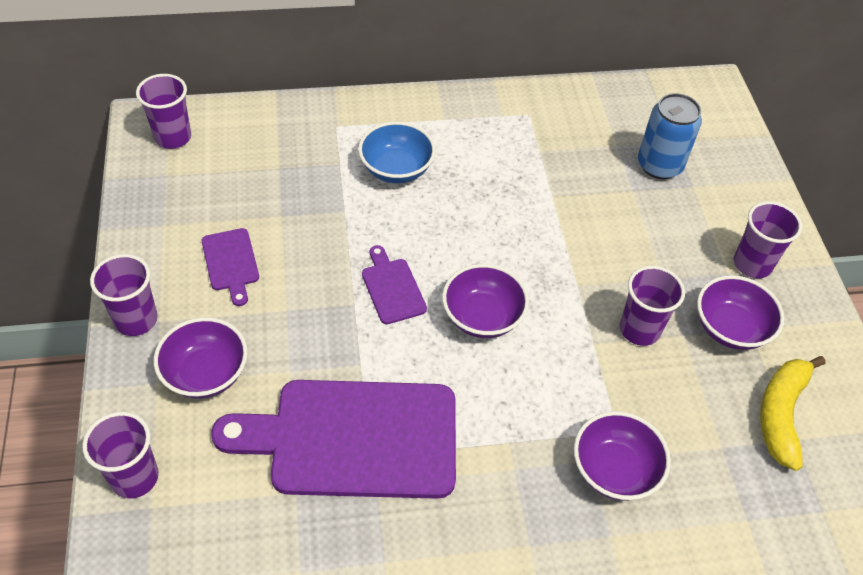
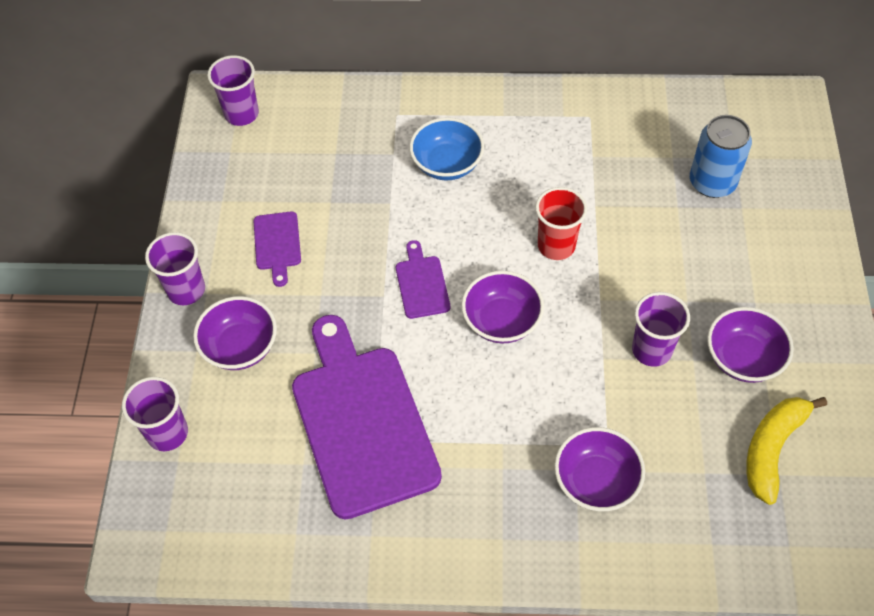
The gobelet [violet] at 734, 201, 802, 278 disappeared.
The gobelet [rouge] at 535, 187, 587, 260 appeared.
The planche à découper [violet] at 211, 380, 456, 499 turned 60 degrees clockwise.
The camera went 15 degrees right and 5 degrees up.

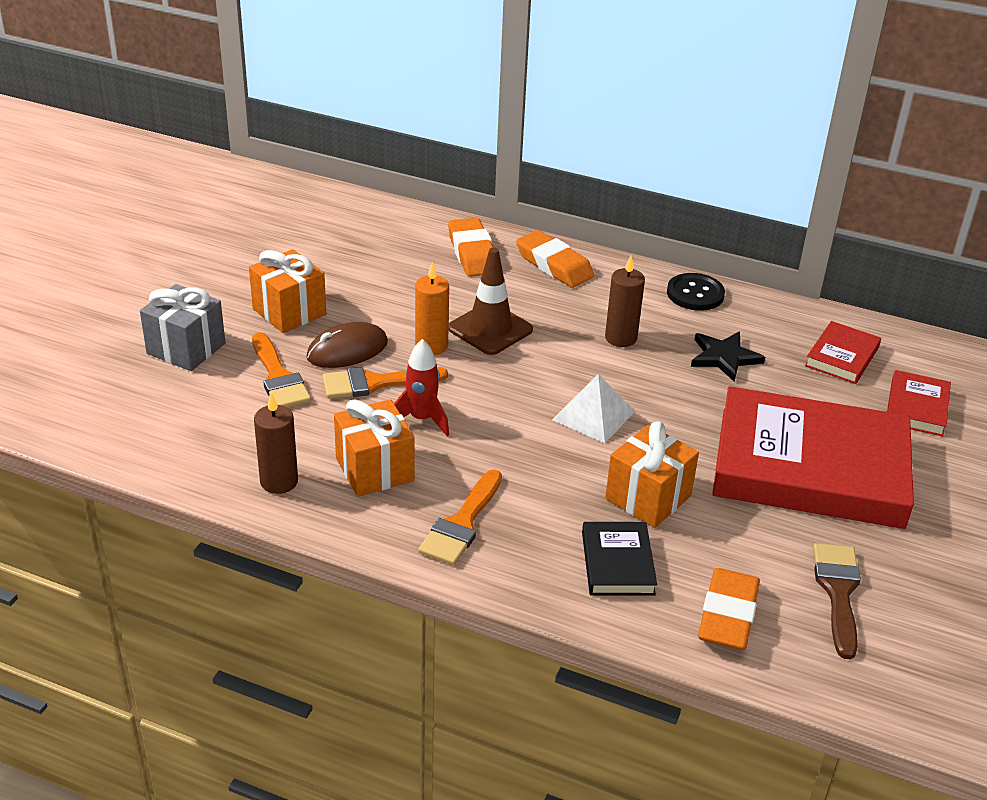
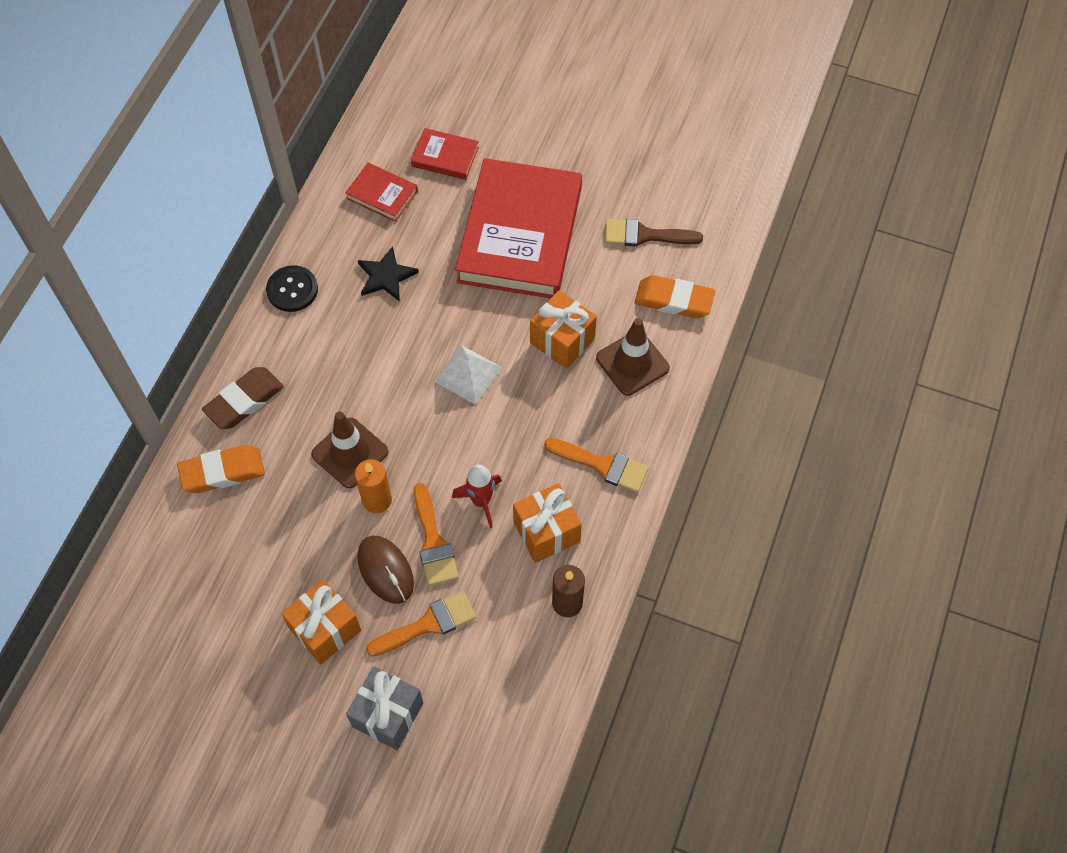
The bougie [marron] at 605, 256, 645, 347 disappeared.
The livre [noir] at 582, 522, 657, 595 was replaced by the cône de chantier [marron] at 596, 318, 670, 396.
The gomme [orange] at 516, 230, 594, 288 became the gomme [marron] at 202, 367, 284, 429.
The camera went 90 degrees left and 25 degrees up.

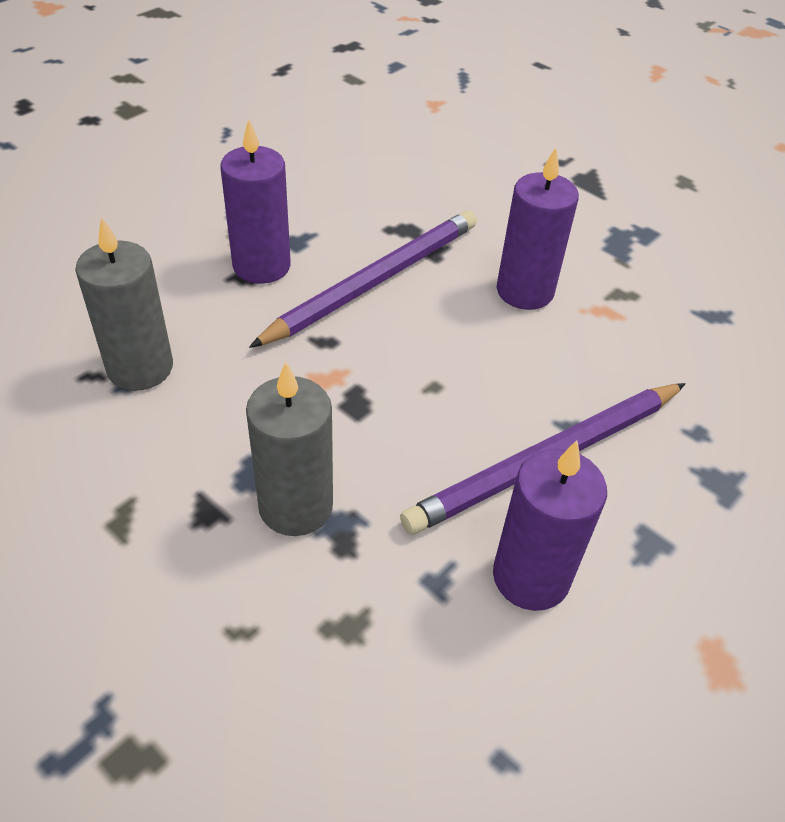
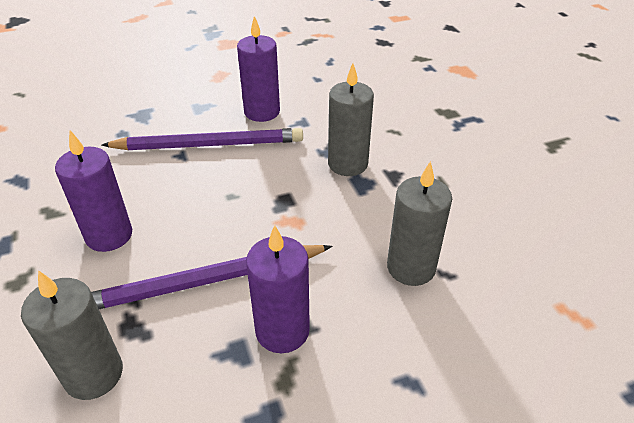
The bougie [gris] at 21, 270, 123, 400 appeared.
The camera went 150 degrees left and 5 degrees down.

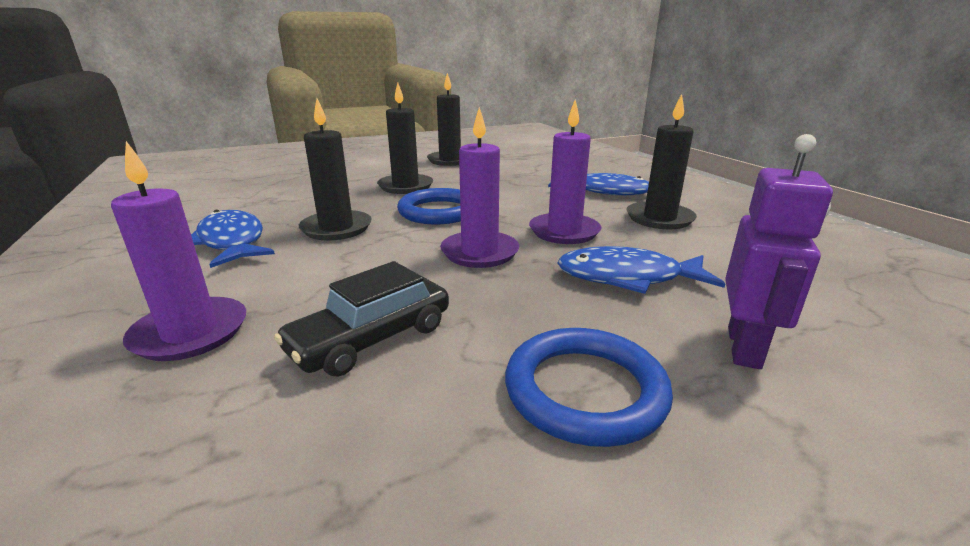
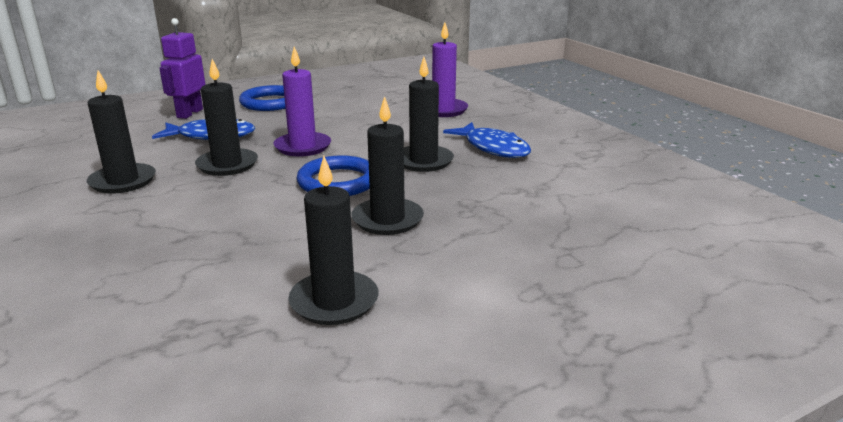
The voiture [noir] at 274, 261, 449, 377 disappeared.
The poisson [bleu] at 548, 173, 649, 195 disappeared.
The bougie [violet] at 529, 99, 602, 244 became the bougie [noir] at 195, 59, 258, 176.
The camera went 175 degrees right and 0 degrees up.

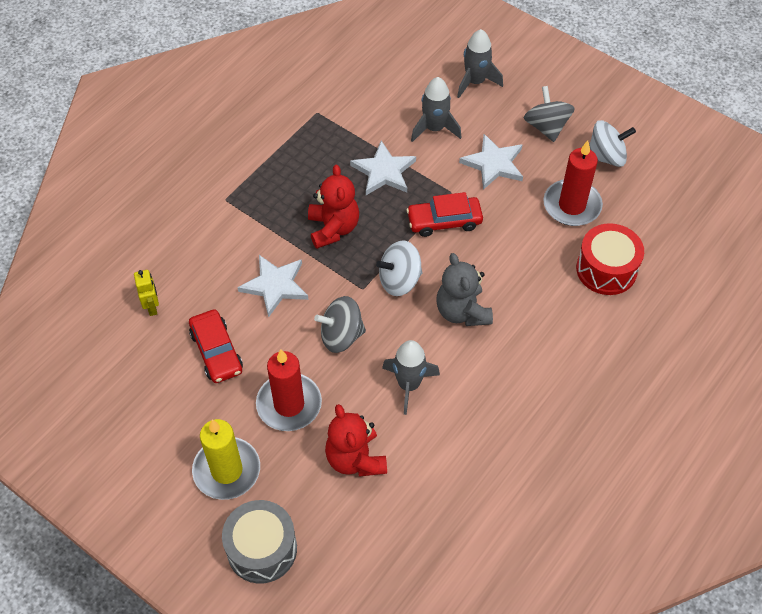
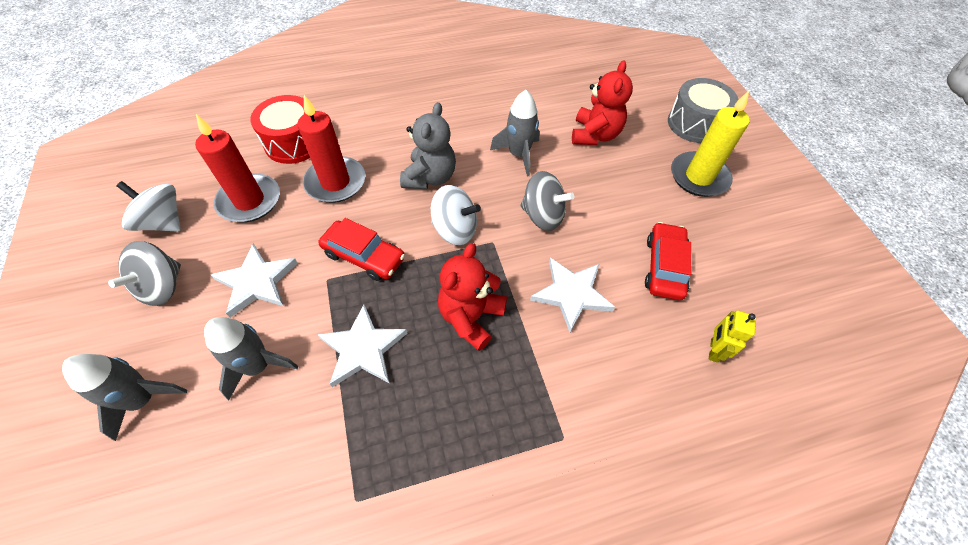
The bougie [rouge] moved from 256, 349, 322, 431 to 297, 95, 365, 203.
The camera went 145 degrees left and 0 degrees up.

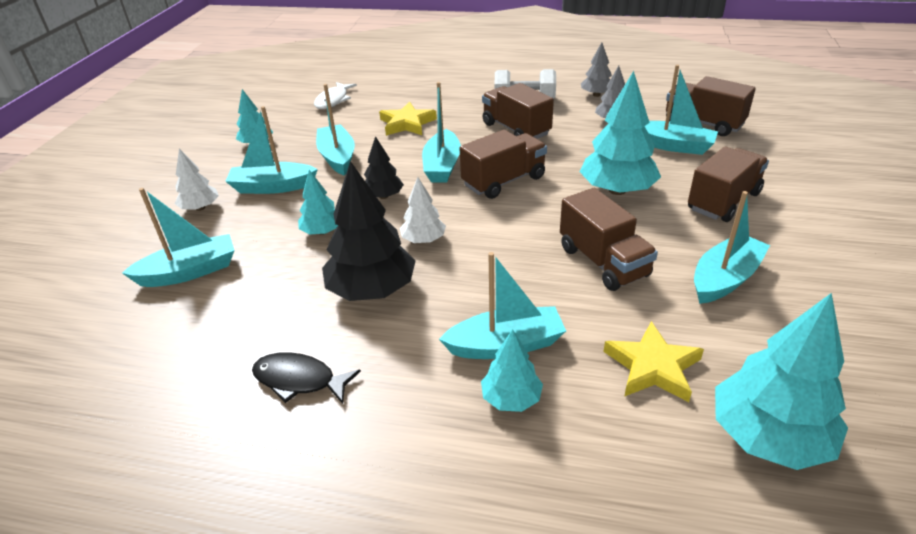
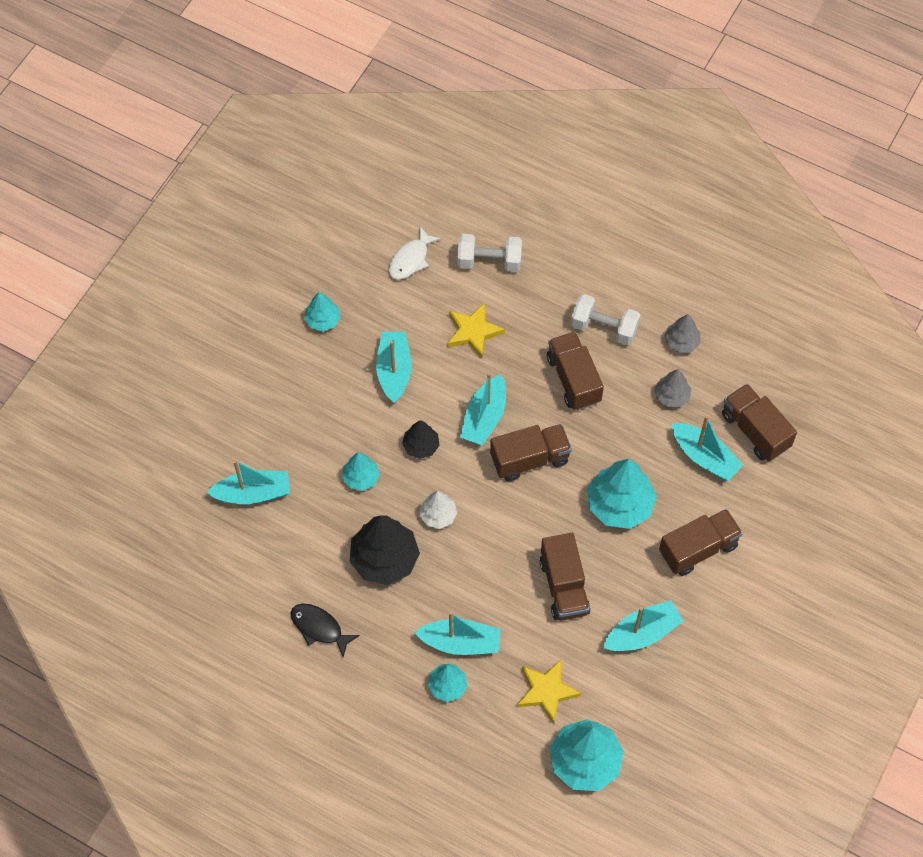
The arbre [blanc] at 175, 149, 219, 211 disappeared.
The bateau [turquoise] at 225, 106, 318, 194 disappeared.
The haltère [blanc] at 458, 234, 522, 272 appeared.
The camera went 15 degrees right and 25 degrees up.

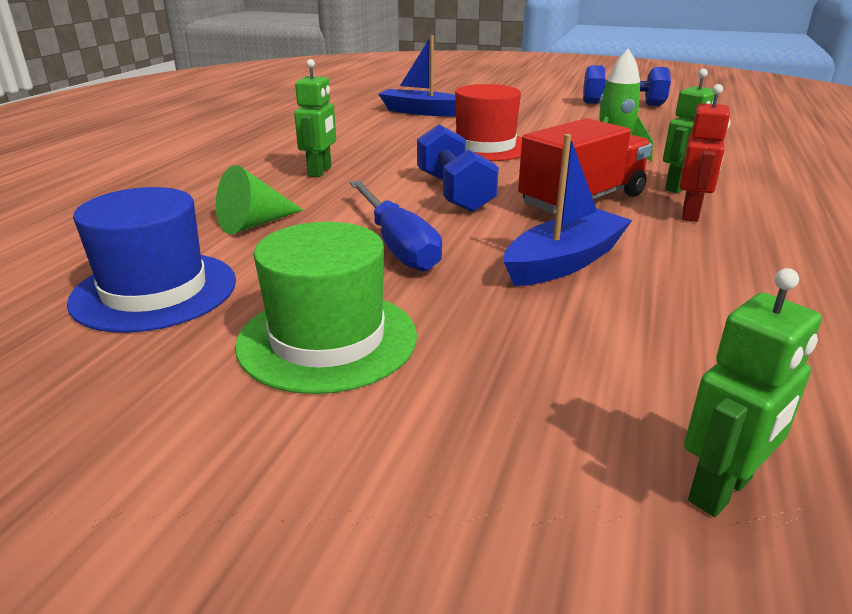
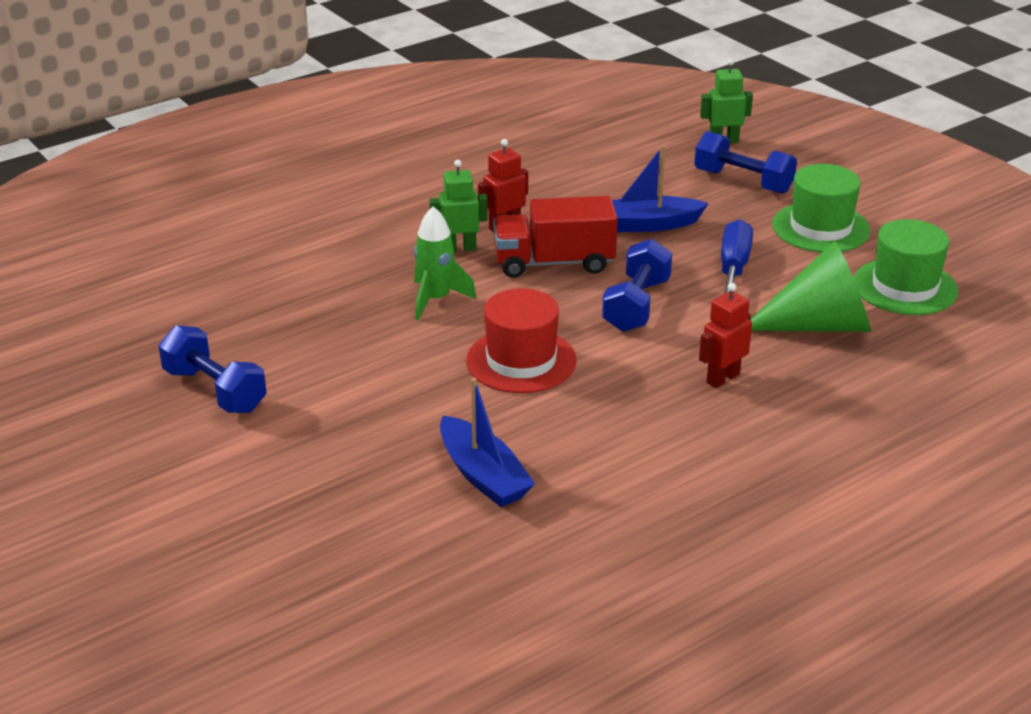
The haltère [bleu] at 694, 131, 797, 194 appeared.
The chapeau [bleu] at 67, 187, 236, 333 became the chapeau [vert] at 854, 219, 958, 315.
The robot [vert] at 294, 59, 336, 177 became the robot [rouge] at 699, 283, 752, 388.
The cône [vert] at 216, 165, 303, 234 changed to 1.75 times the size.
The camera went 145 degrees left and 5 degrees up.

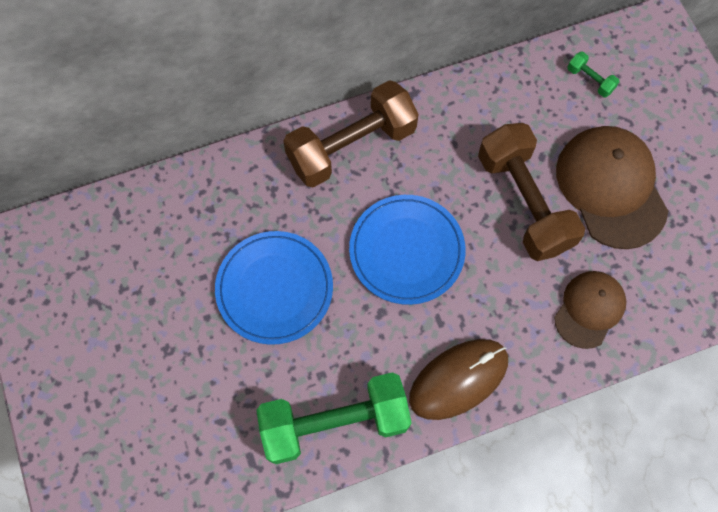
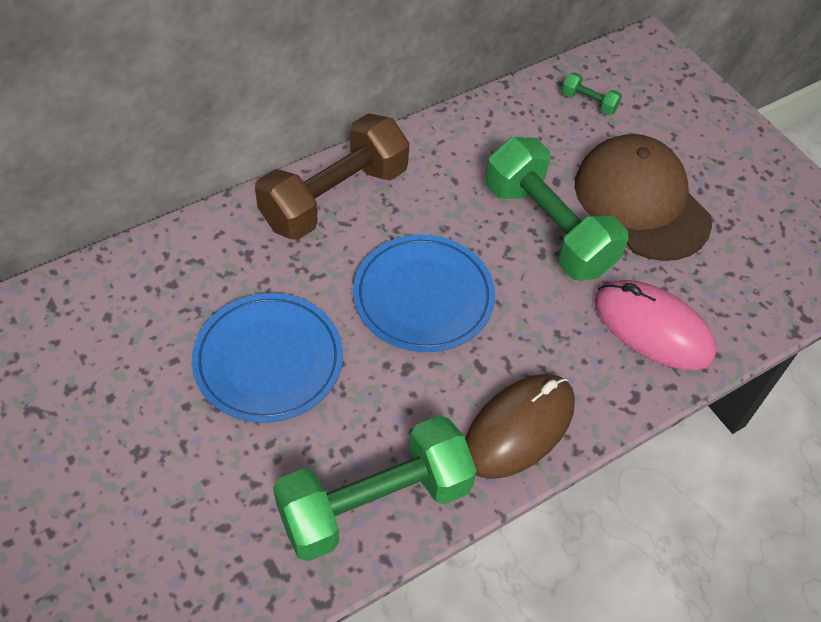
The casquette [marron] at 554, 271, 626, 349 was replaced by the souris [rose] at 594, 280, 717, 370.
The haltère [marron] at 478, 123, 585, 261 became the haltère [vert] at 485, 137, 628, 281.
The camera went 15 degrees left and 15 degrees down.

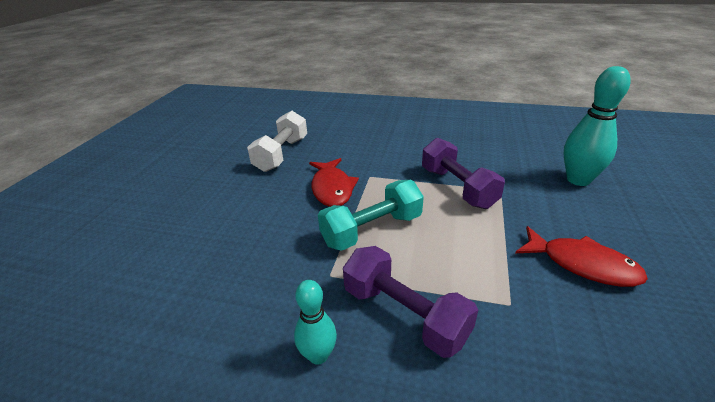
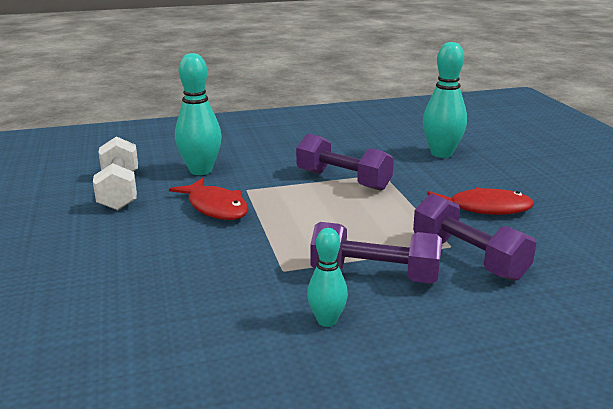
The haltère [turquoise] at 318, 180, 424, 251 disappeared.
The quille [turquoise] at 175, 53, 222, 175 appeared.
The haltère [violet] at 413, 194, 536, 281 appeared.
The camera went 30 degrees left and 10 degrees down.

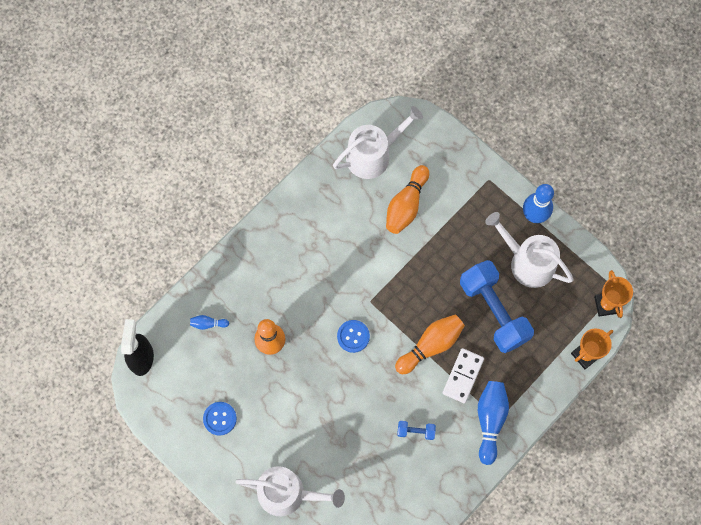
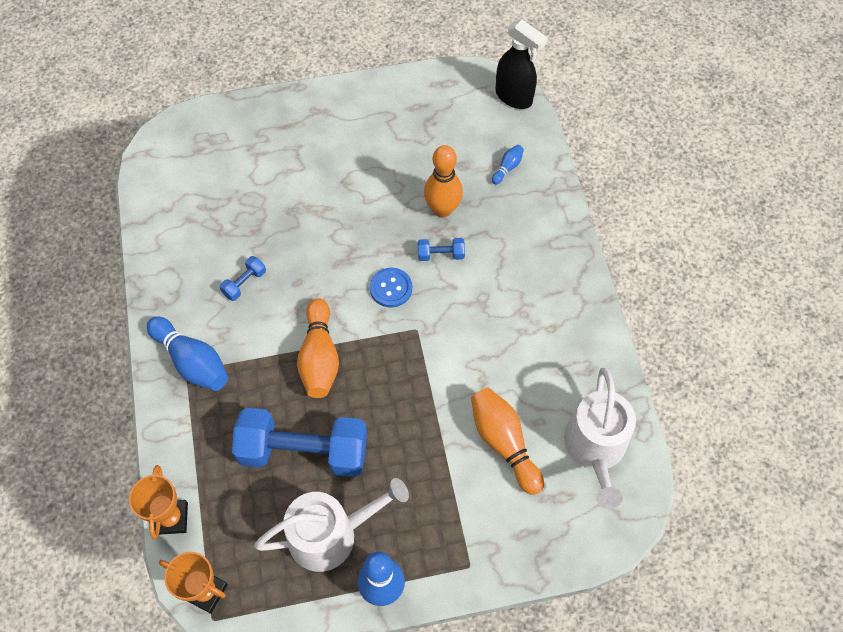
The bouton [bleu] at 203, 402, 237, 436 disappeared.
The arrosoir [blanc] at 236, 466, 345, 516 disappeared.
The domino [blanc] at 442, 348, 484, 403 disappeared.
The haltère [bleu] at 418, 238, 465, 261 appeared.
The camera went 125 degrees right and 10 degrees down.

